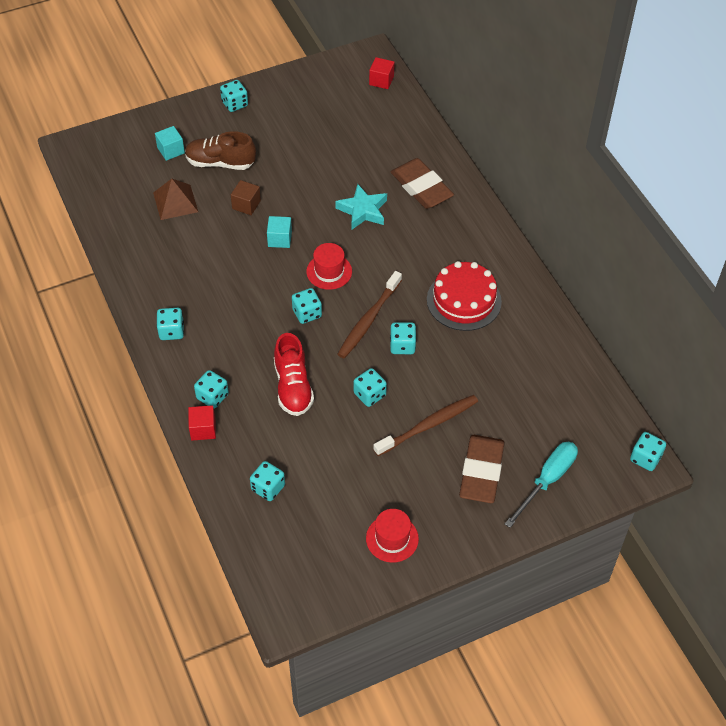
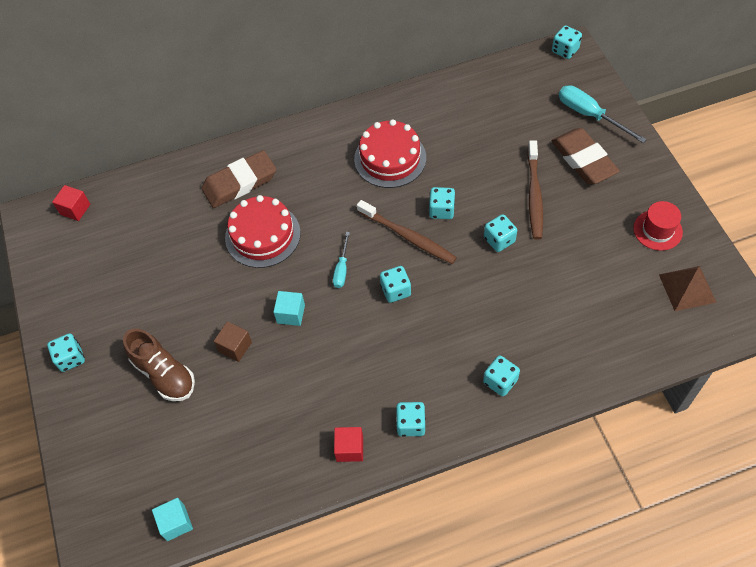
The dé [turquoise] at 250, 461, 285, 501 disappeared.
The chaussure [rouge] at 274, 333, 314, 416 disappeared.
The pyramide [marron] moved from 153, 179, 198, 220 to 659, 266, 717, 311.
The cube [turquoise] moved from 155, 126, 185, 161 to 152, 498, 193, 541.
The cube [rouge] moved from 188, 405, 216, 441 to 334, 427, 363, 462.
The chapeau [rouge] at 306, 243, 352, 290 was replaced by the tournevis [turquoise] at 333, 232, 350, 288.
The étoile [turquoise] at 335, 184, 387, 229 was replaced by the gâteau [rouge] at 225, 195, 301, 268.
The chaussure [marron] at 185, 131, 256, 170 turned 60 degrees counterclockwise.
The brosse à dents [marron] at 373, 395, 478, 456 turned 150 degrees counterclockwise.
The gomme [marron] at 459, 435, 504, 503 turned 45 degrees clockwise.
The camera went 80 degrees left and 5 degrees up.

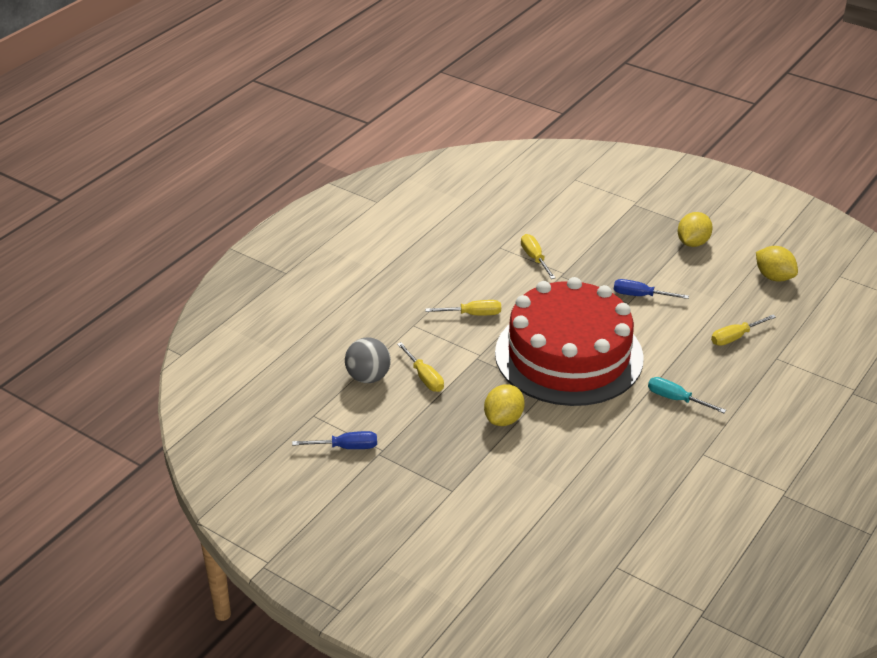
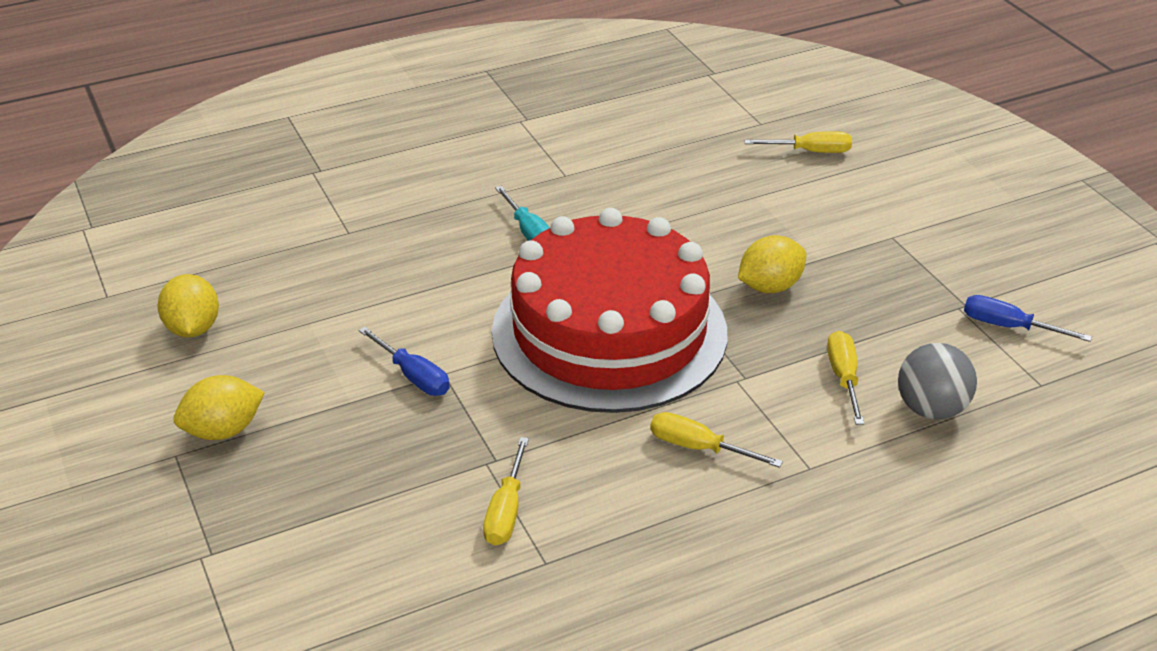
The tournevis [jaune] moved from 711, 315, 776, 346 to 744, 131, 852, 153.
The camera went 150 degrees left and 0 degrees up.

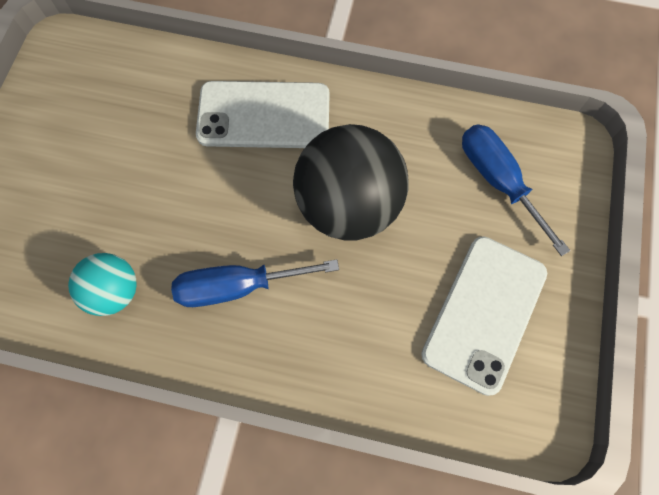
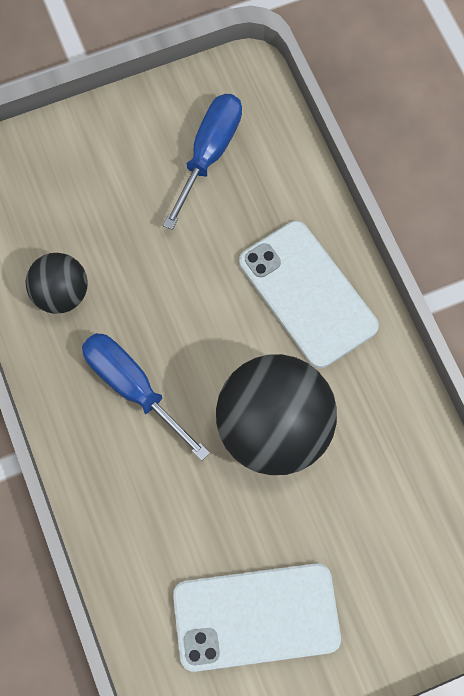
The tournevis [bleu] moved from 462, 124, 570, 256 to 163, 94, 242, 230.
The balle [turquoise] at 68, 253, 137, 316 became the balle [noir] at 26, 253, 87, 314.
The camera went 55 degrees right and 0 degrees up.

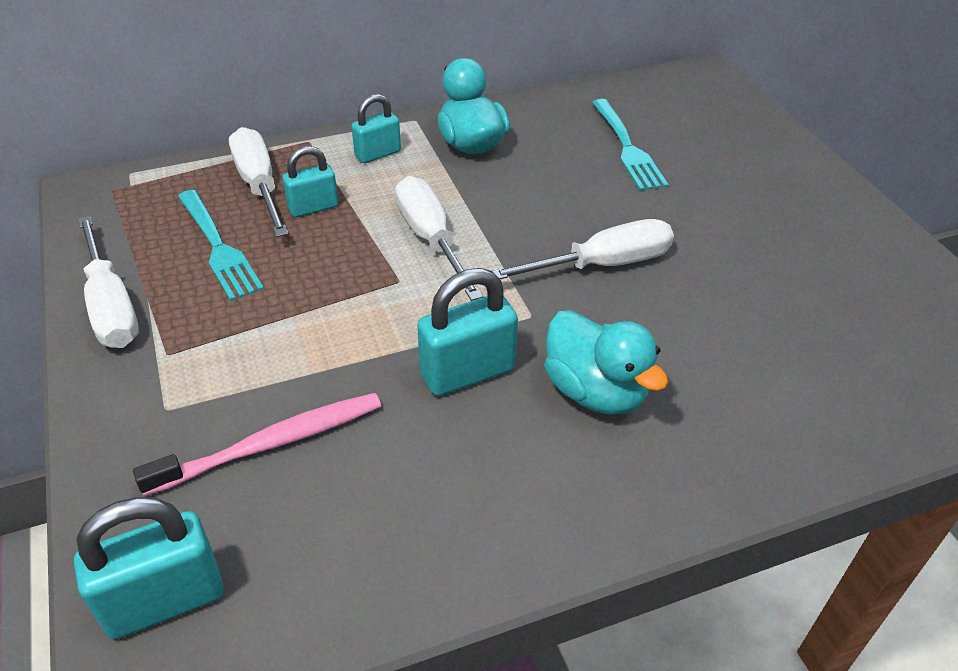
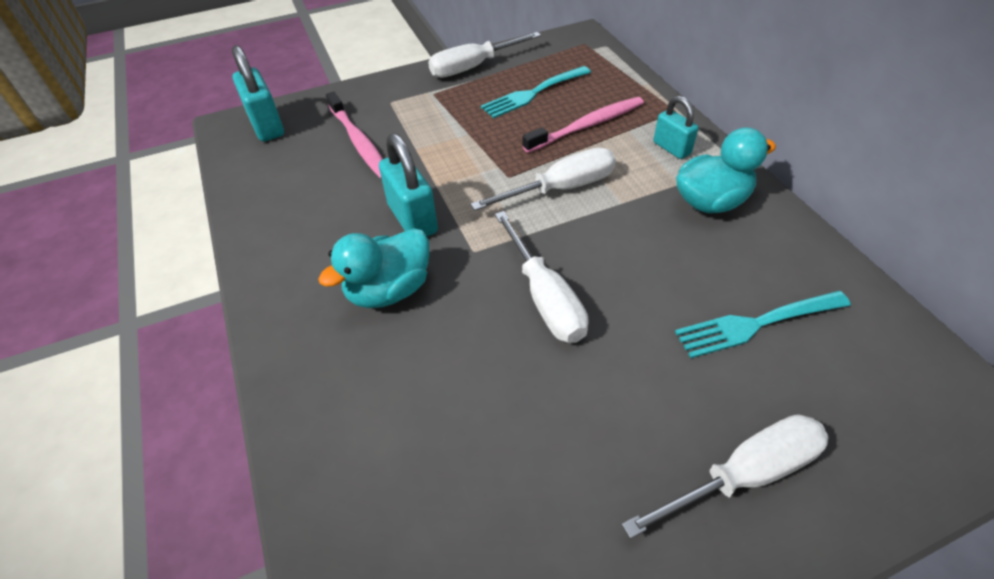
The tournevis [blanc] moved from 229, 127, 289, 237 to 622, 414, 829, 539.
The cadenas [turquoise] at 283, 146, 338, 217 was replaced by the brosse à dents [rose] at 523, 97, 644, 153.
The camera went 90 degrees right and 5 degrees up.

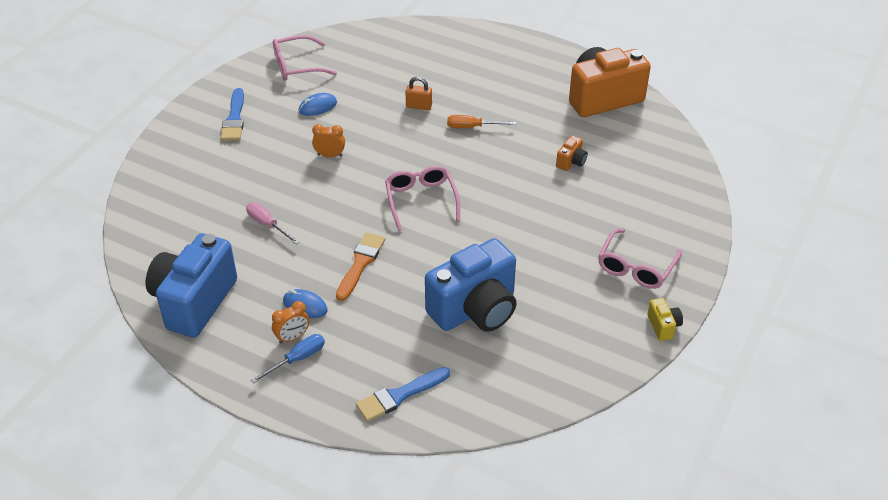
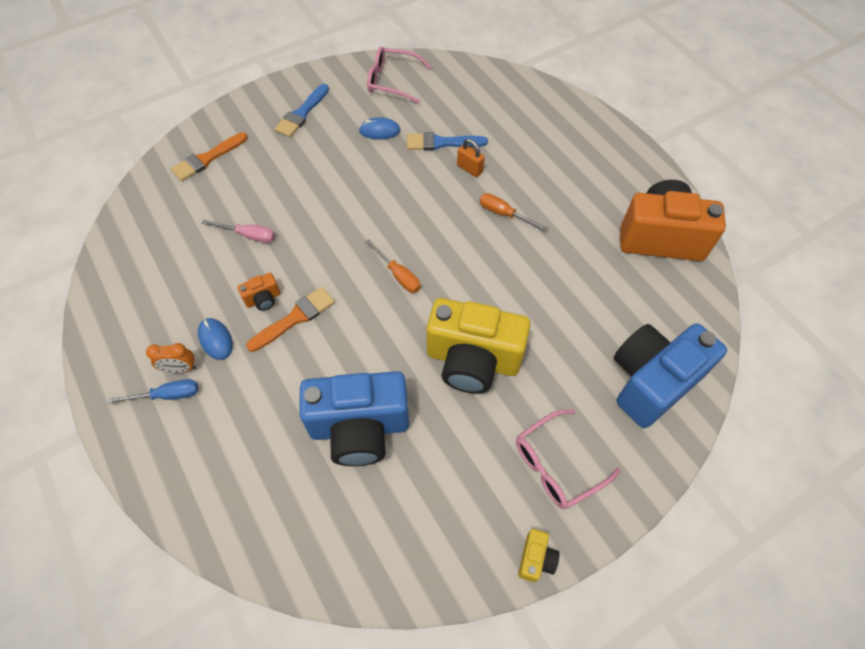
The réveil [orange] at 312, 124, 345, 157 disappeared.
The pinceau [orange] at 171, 132, 248, 181 appeared.
The appareil photo [jaune] at 427, 298, 531, 394 appeared.
The appareil photo [bleu] moved from 146, 233, 237, 338 to 614, 323, 727, 428.
The pinceau [bleu] moved from 356, 367, 450, 422 to 407, 132, 488, 151.
The appareil photo [orange] moved from 556, 135, 588, 171 to 237, 273, 280, 311.
The lunettes [rose] at 385, 166, 460, 231 was replaced by the tournevis [orange] at 365, 239, 420, 293.
The tournevis [rose] at 246, 202, 299, 244 turned 120 degrees clockwise.
The camera went 30 degrees right and 15 degrees up.

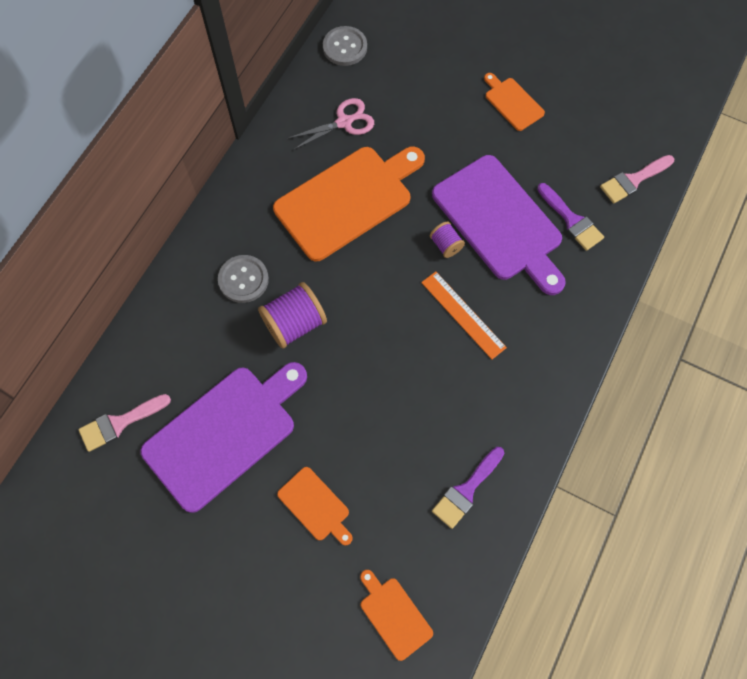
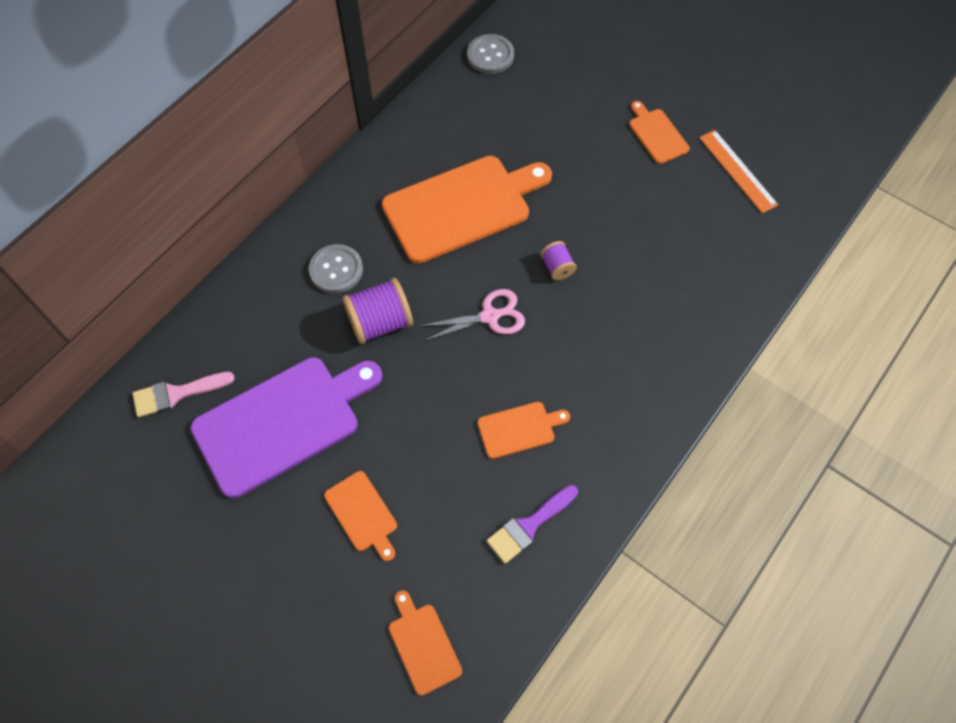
The planche à découper [violet] at 432, 155, 566, 295 disappeared.
The pinceau [violet] at 537, 183, 604, 251 disappeared.
The pinceau [rose] at 600, 155, 674, 204 disappeared.
The planche à découper [orange] at 478, 402, 570, 459 appeared.
The ciseaux [rose] moved from 287, 98, 374, 150 to 420, 289, 525, 341.
The règle [orange] moved from 421, 271, 507, 359 to 699, 130, 778, 213.
The camera went 10 degrees right and 5 degrees down.

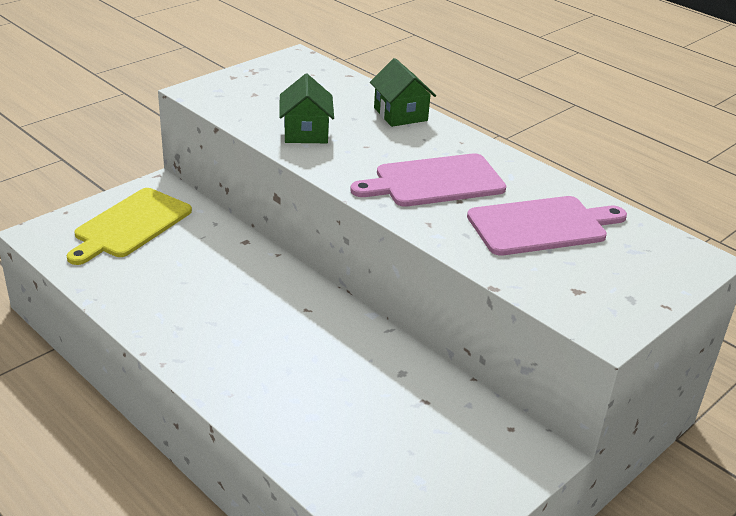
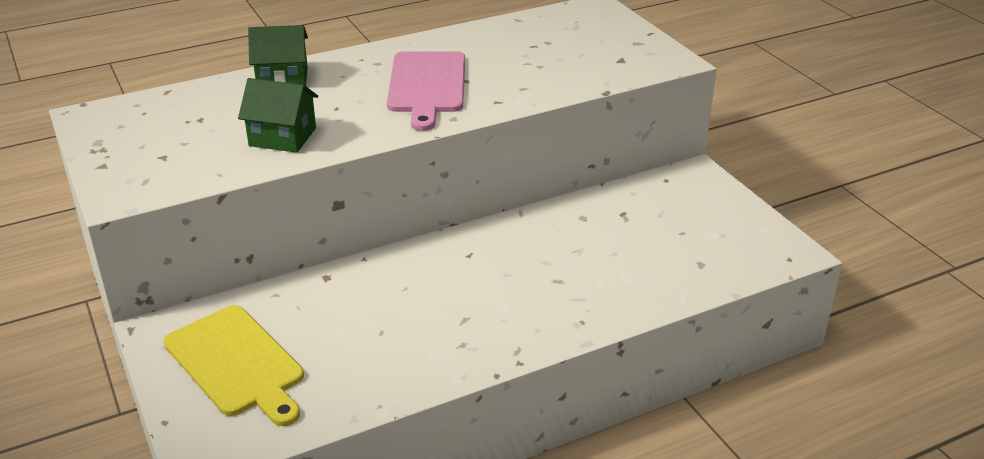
The planche à découper [rose] at 467, 196, 627, 256 disappeared.
The camera went 70 degrees left and 0 degrees up.

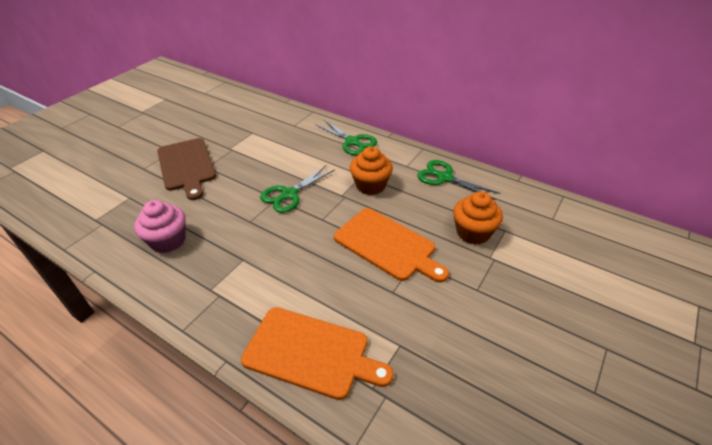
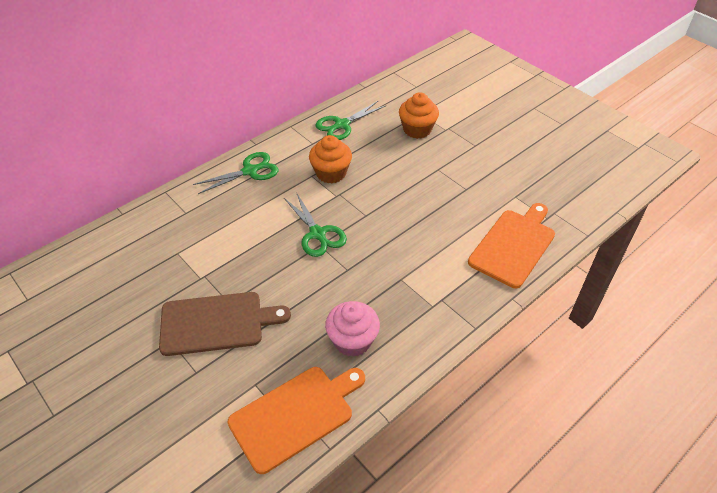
The planche à découper [orange] moved from 334, 208, 449, 283 to 227, 367, 365, 474.
The camera went 75 degrees left and 5 degrees up.

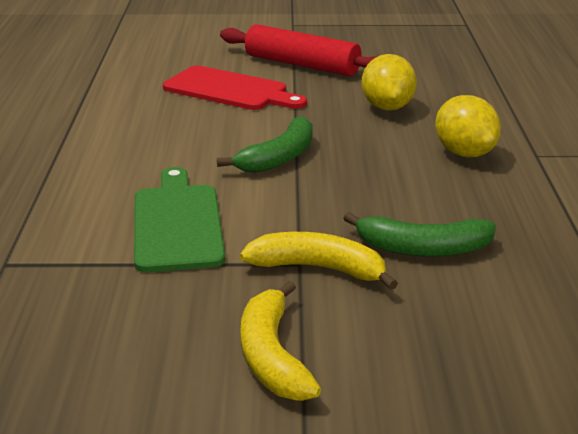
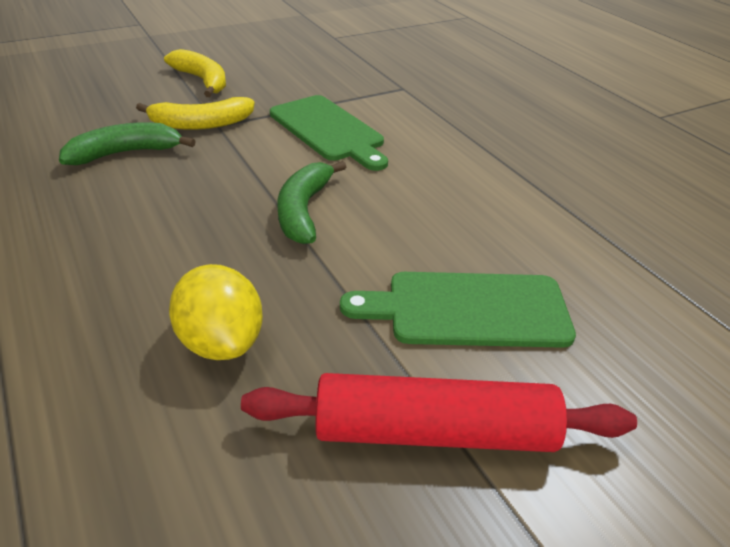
The citron [jaune] at 435, 95, 501, 157 disappeared.
The planche à découper [rouge] at 163, 66, 307, 110 became the planche à découper [vert] at 340, 272, 576, 348.
The camera went 150 degrees right and 10 degrees up.

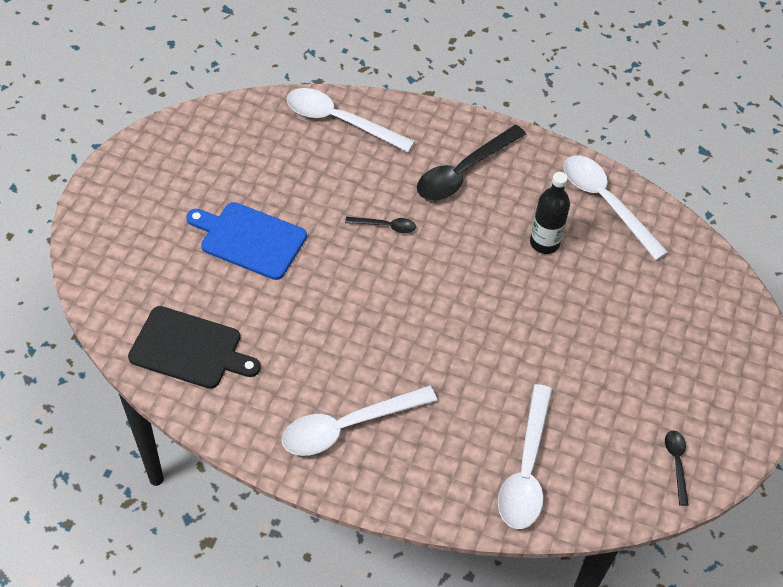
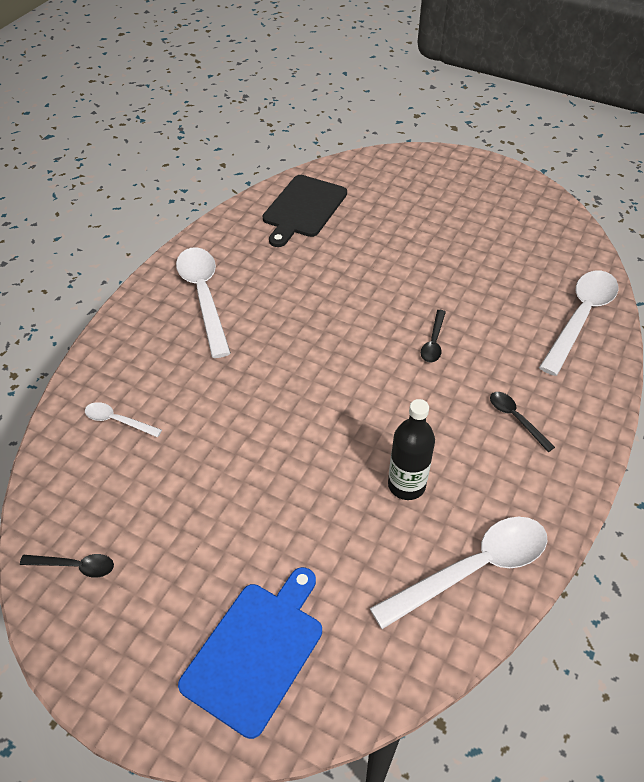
The planche à découper [bleu] moved from 186, 202, 307, 280 to 178, 567, 322, 739.
The cuillère [noir] at 417, 125, 526, 201 changed to 0.49 times the size.
The cuillère [blanc] at 498, 384, 552, 529 changed to 0.49 times the size.
The camera went 100 degrees right and 5 degrees down.

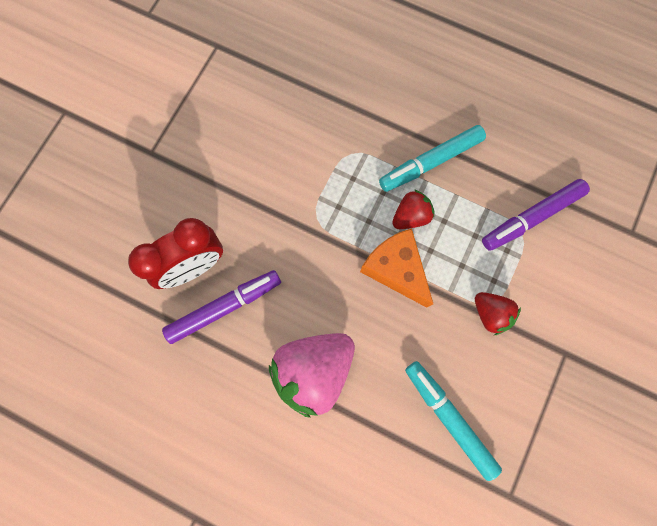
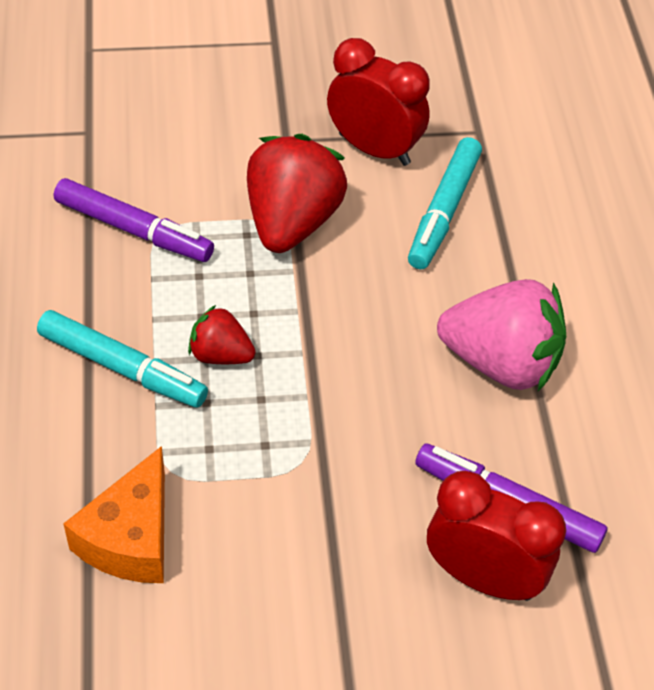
The réveil [rouge] at 327, 38, 430, 166 appeared.
The fromage [orange] moved from 360, 228, 433, 308 to 63, 446, 165, 583.
The fraise [rouge] at 475, 292, 521, 335 changed to 1.90 times the size.
The camera went 125 degrees left and 25 degrees down.

